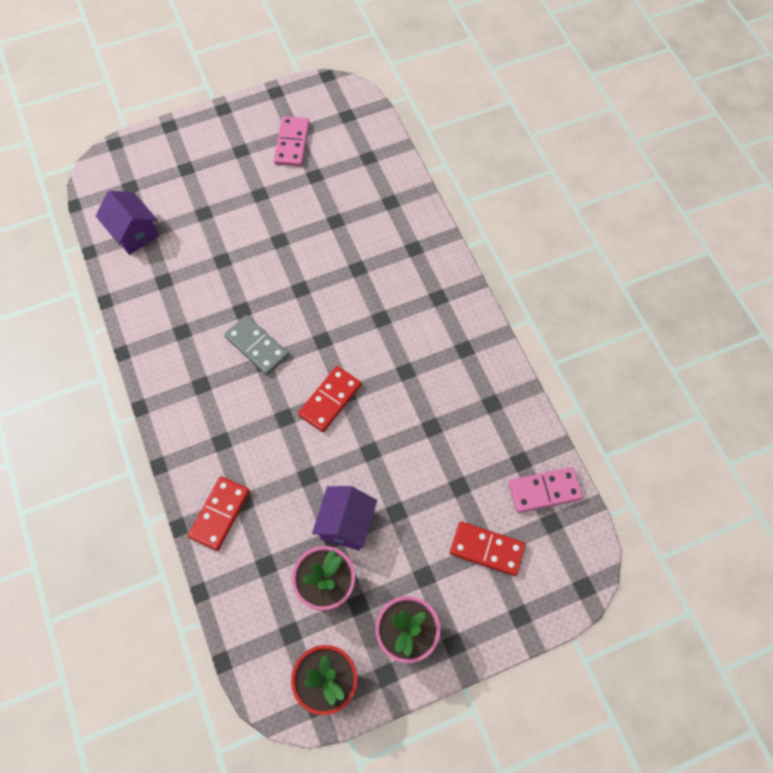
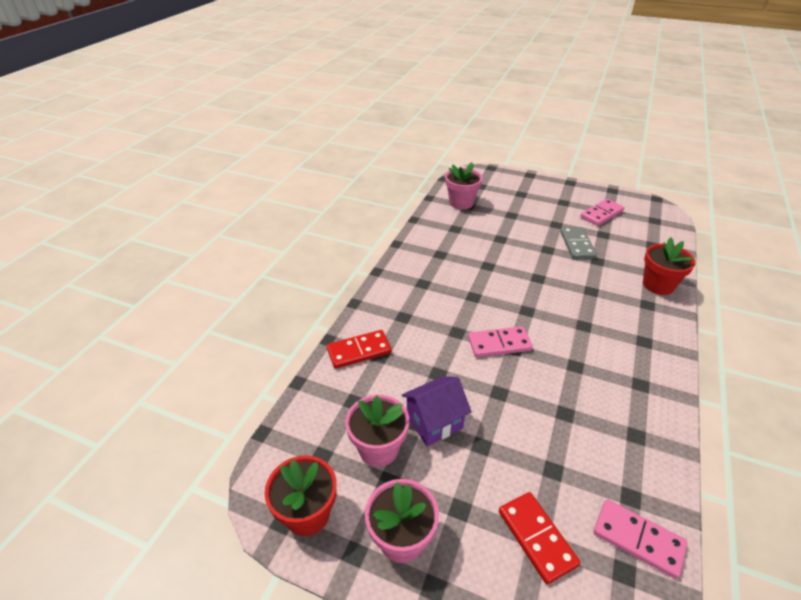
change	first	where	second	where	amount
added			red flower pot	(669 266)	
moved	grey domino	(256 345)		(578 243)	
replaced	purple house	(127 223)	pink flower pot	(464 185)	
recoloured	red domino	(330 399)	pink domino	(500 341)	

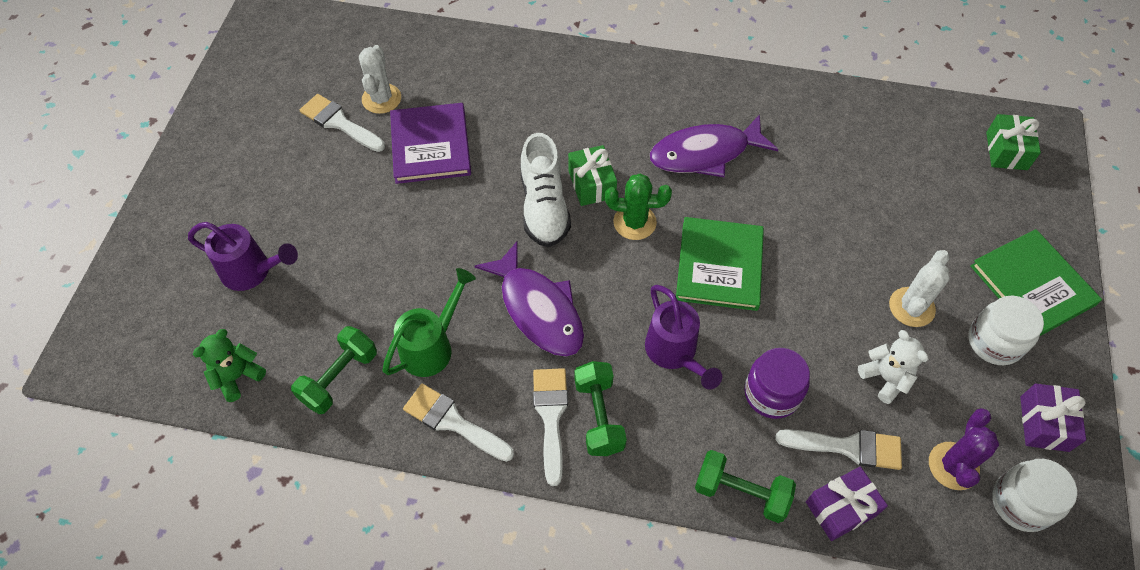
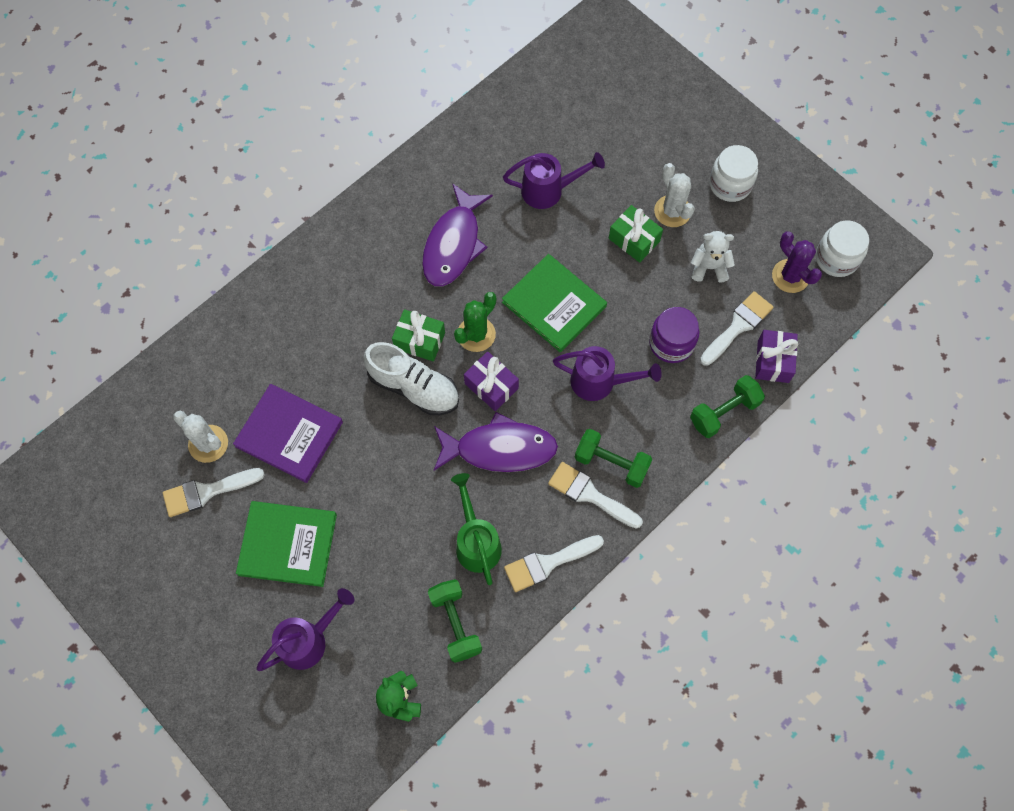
change	first	where	second	where	amount
added			purple watering can	(554 180)	
moved	green book	(1036 282)		(286 544)	
moved	green gift	(1013 142)		(636 234)	
moved	purple gift	(1053 418)		(491 381)	

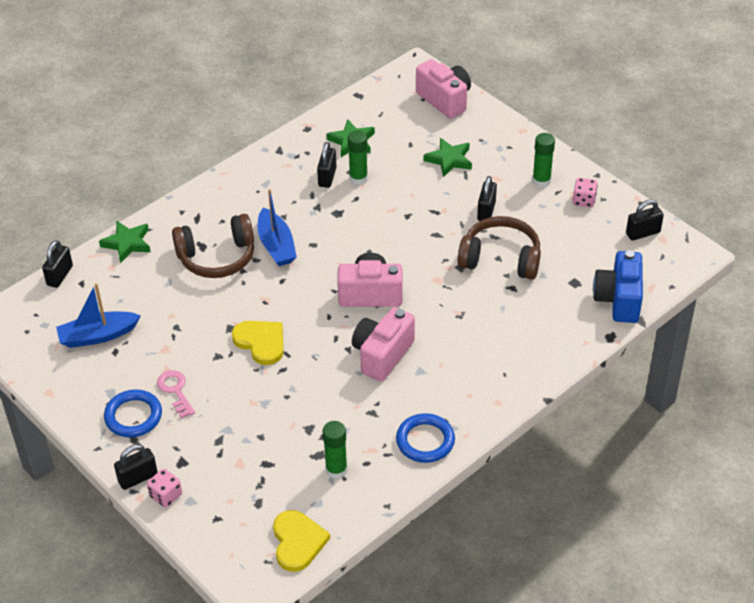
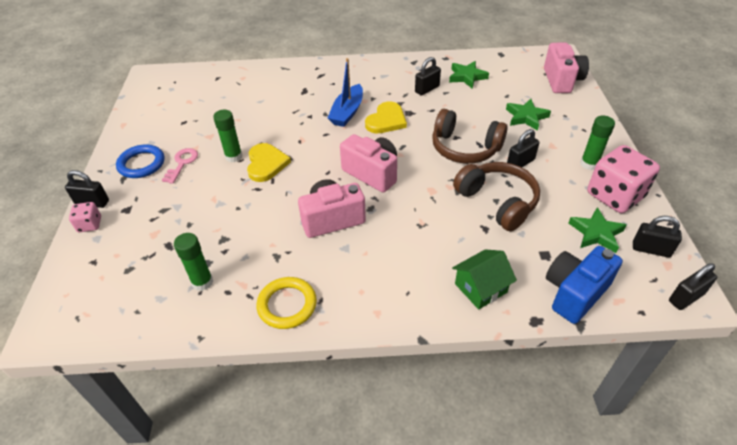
change	first	where	second	where	amount
removed	blue boat	(98 315)			
added			green house	(484 279)	
moved	black padlock	(57 264)		(693 286)	
moved	green star	(124 242)		(598 230)	
moved	brown headphones	(213 246)		(470 136)	
moved	yellow heart	(301 541)		(386 117)	
moved	green glue stick	(358 157)		(228 136)	
recoloured	blue ring	(425 438)	yellow ring	(287 303)	
resized	pink dice	(585 193)		(623 179)	x2.07

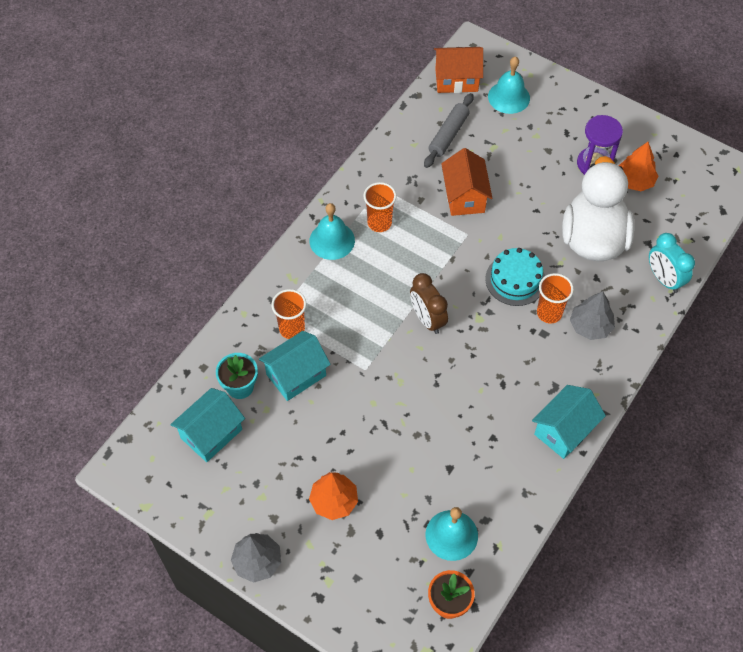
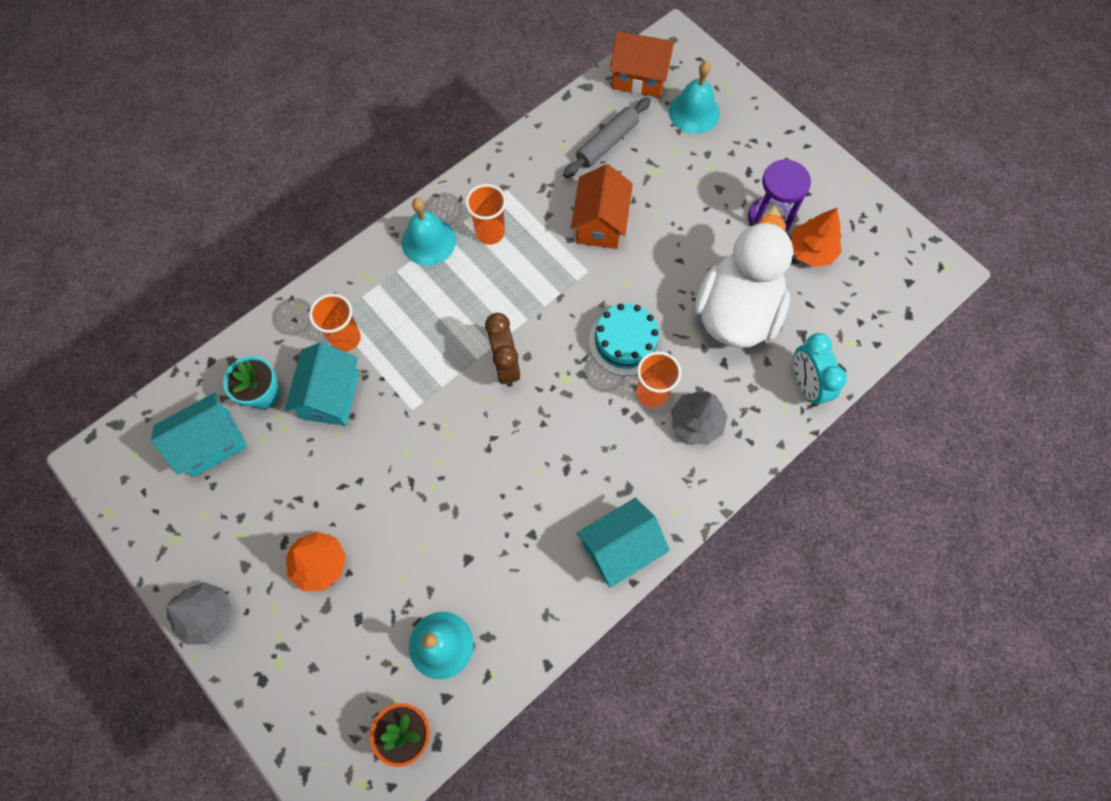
change	first	where	second	where	amount
turned	turquoise house	(295 366)		(322 384)	60 degrees counterclockwise

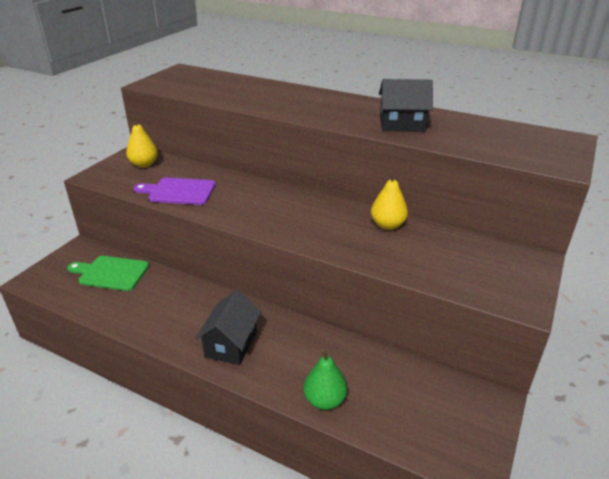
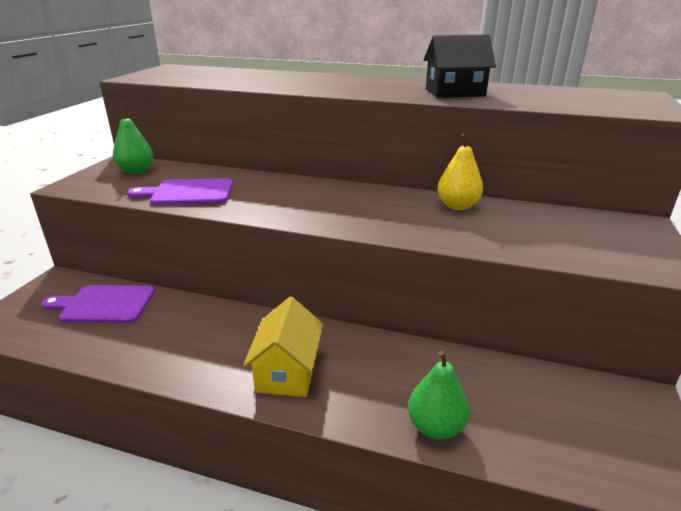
change	first	where	second	where	amount
recoloured	green cutting board	(108 273)	purple cutting board	(98 304)	
recoloured	yellow pear	(142 142)	green pear	(133 141)	
recoloured	black house	(228 327)	yellow house	(283 347)	

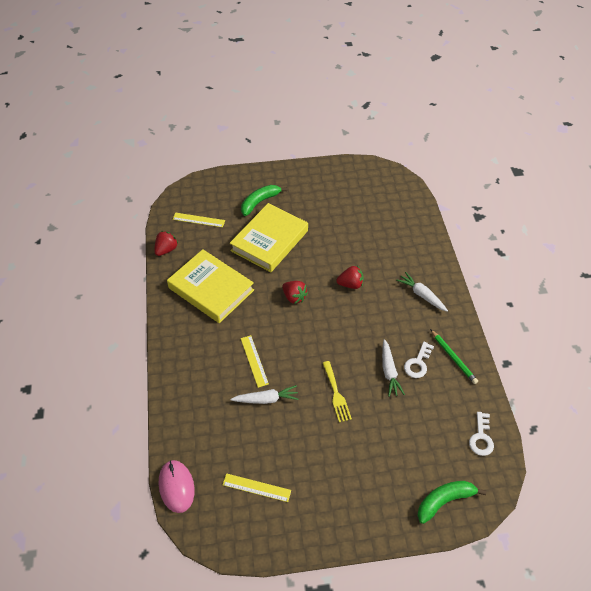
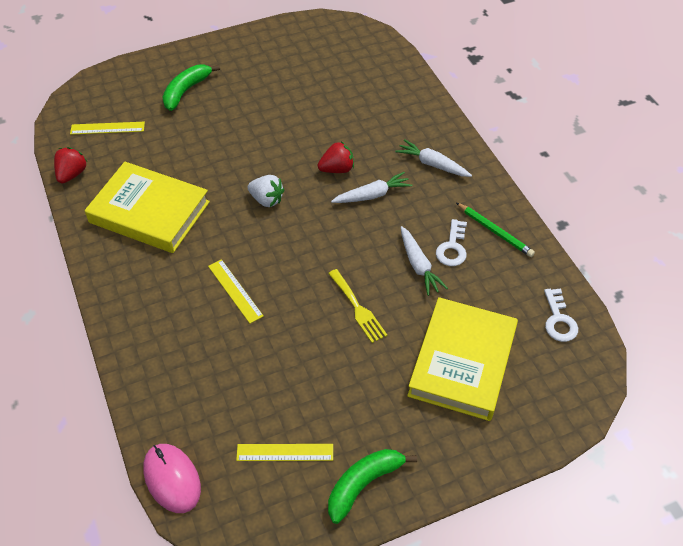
change	first	where	second	where	amount
moved	yellow book	(269 237)		(462 359)	
moved	white carrot	(264 394)		(371 187)	
moved	green banana	(451 502)		(372 486)	
recoloured	red strawberry	(295 292)	white strawberry	(265 191)	

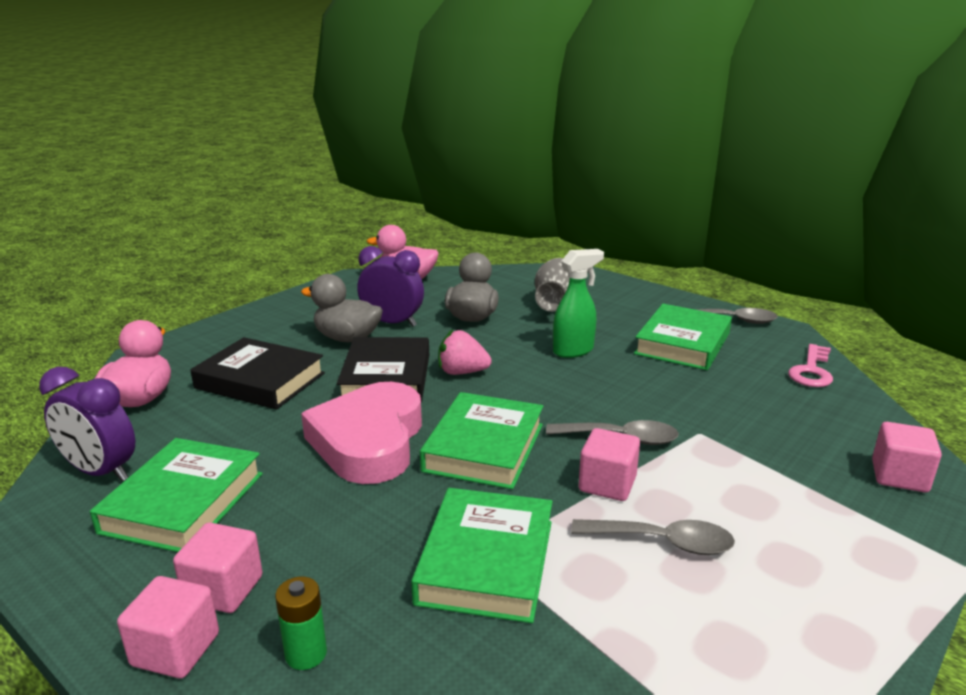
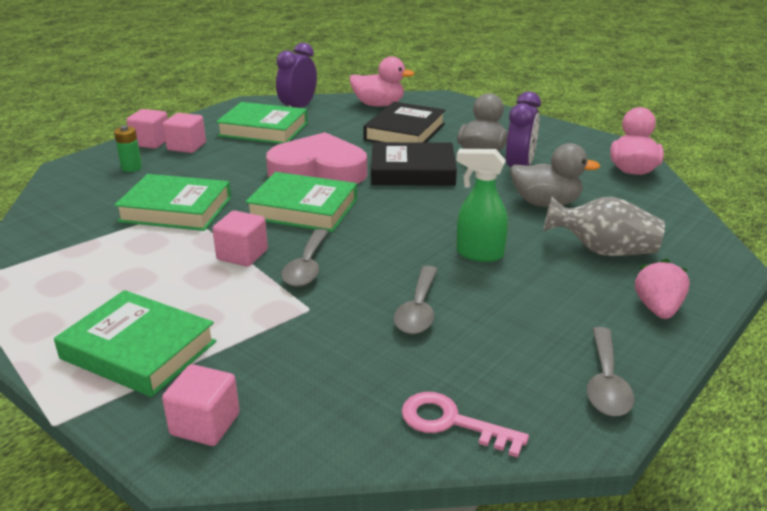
change	first	where	second	where	amount
moved	pink strawberry	(465 352)		(662 289)	
moved	grey spoon	(653 537)		(416 300)	
moved	green book	(683 337)		(135 343)	
turned	green spray bottle	(578 303)		(482 205)	135 degrees clockwise

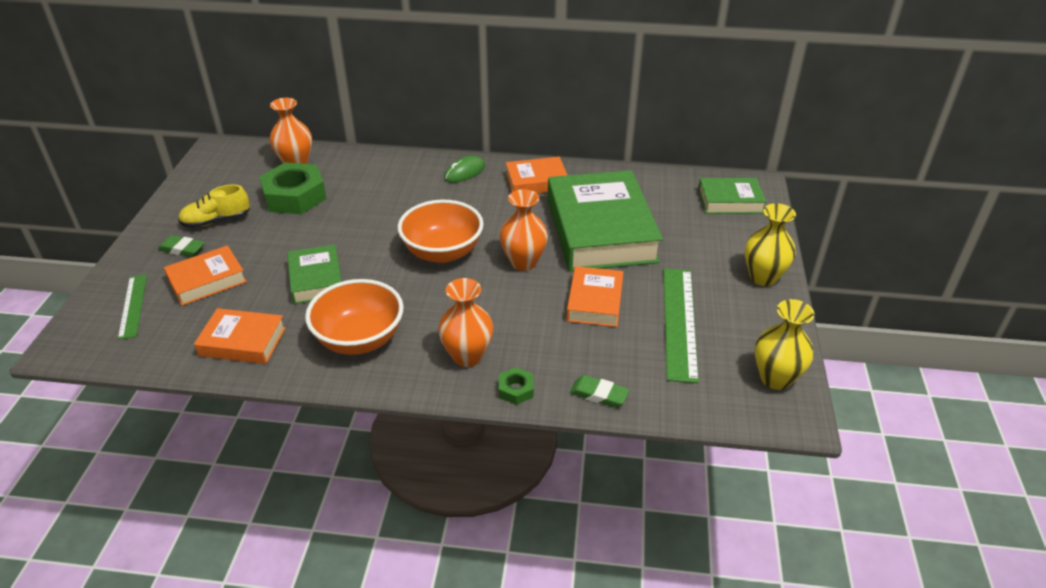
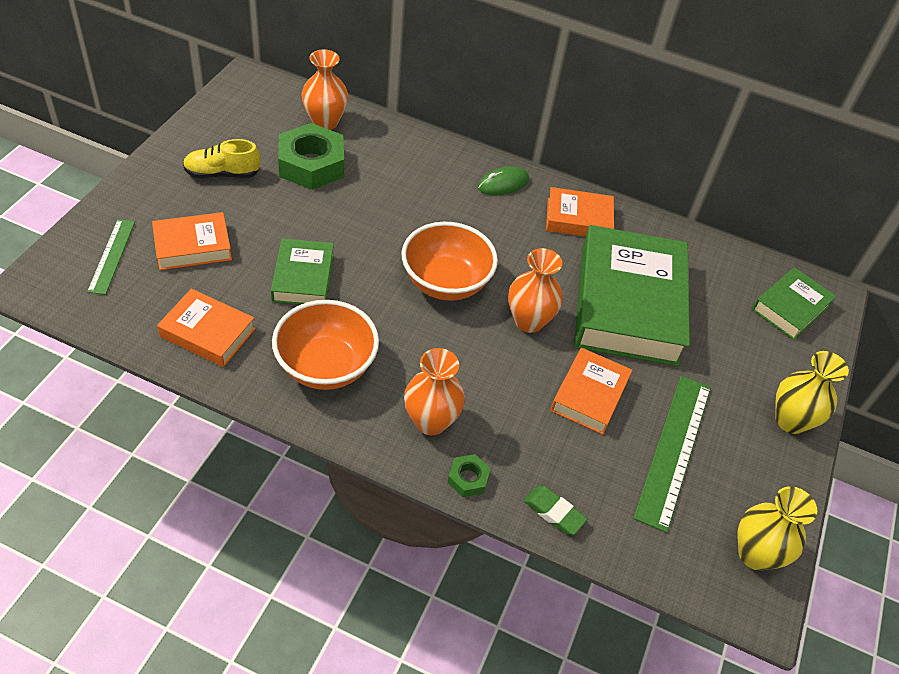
change	first	where	second	where	amount
removed	green eraser	(181 246)			
turned	green book	(732 196)		(794 303)	60 degrees counterclockwise

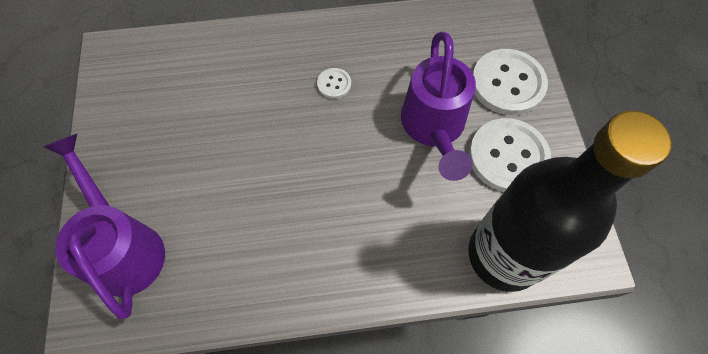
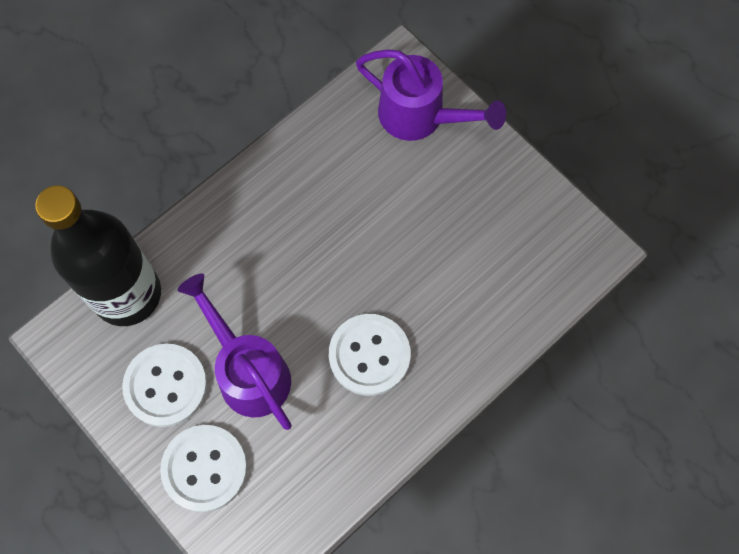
change	first	where	second	where	amount
resized	white button	(334 83)		(370 355)	x2.14

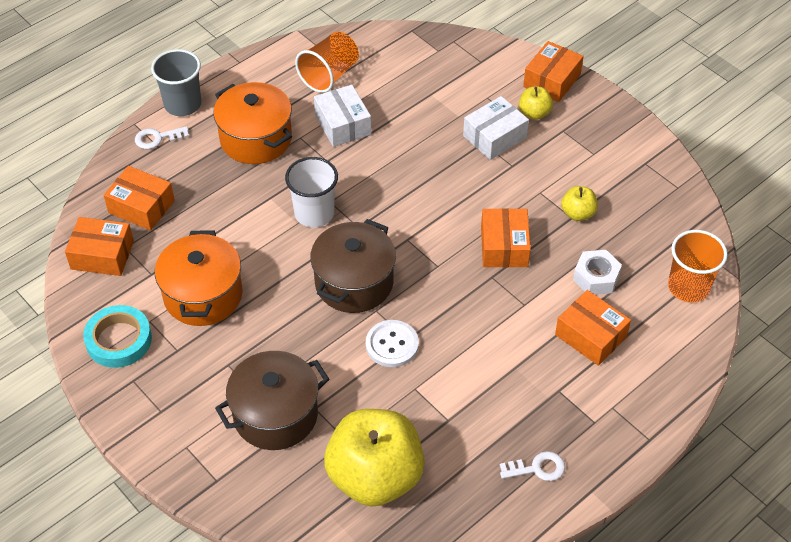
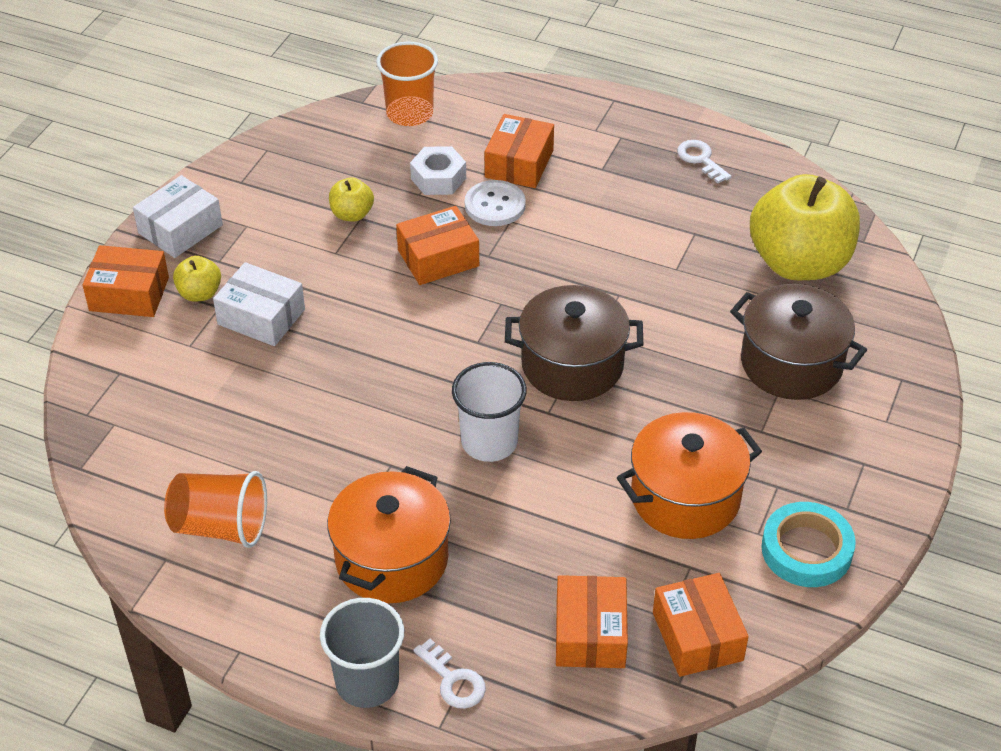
change	first	where	second	where	amount
moved	white box	(342 116)		(178 216)	
moved	white button	(392 343)		(495 203)	

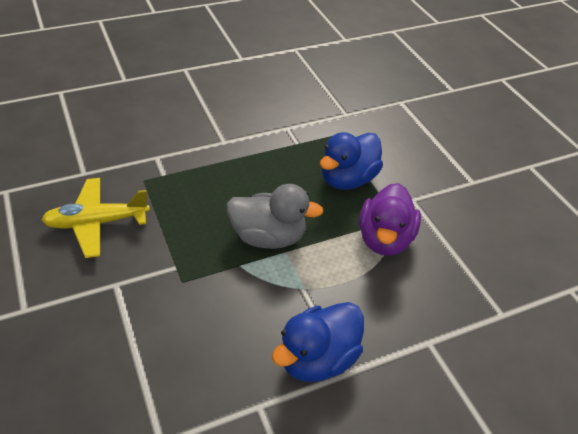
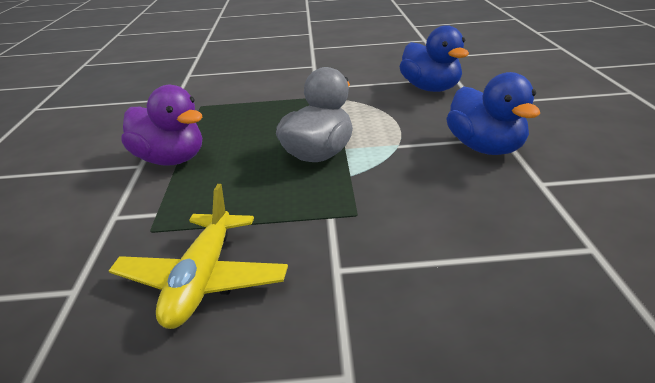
change	first	where	second	where	amount
moved	blue duck	(351 161)		(434 58)	
moved	purple duck	(390 219)		(161 125)	

